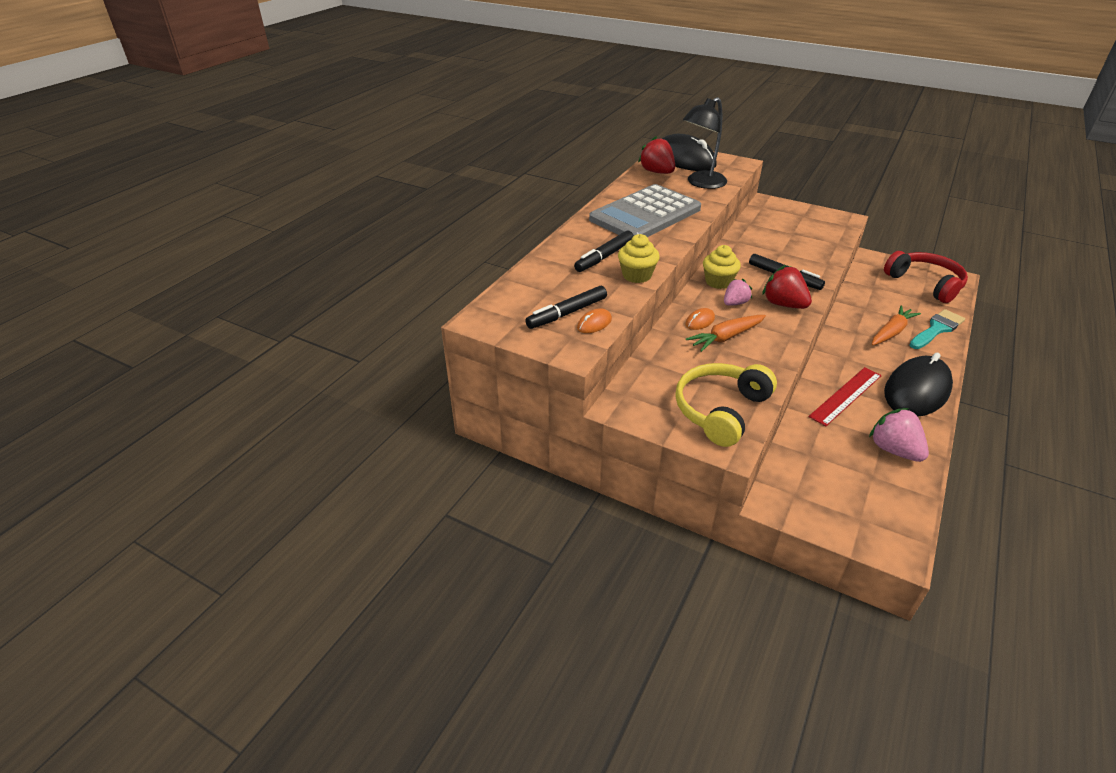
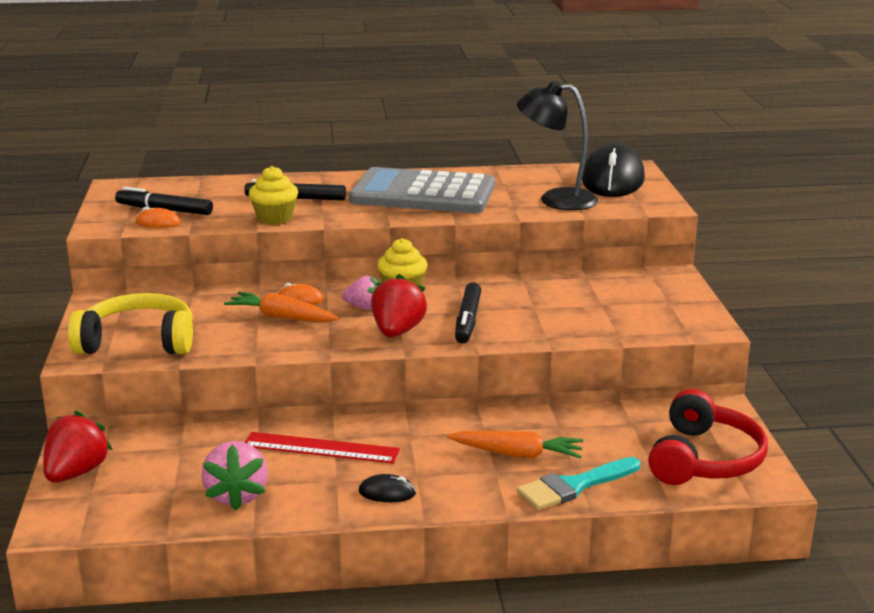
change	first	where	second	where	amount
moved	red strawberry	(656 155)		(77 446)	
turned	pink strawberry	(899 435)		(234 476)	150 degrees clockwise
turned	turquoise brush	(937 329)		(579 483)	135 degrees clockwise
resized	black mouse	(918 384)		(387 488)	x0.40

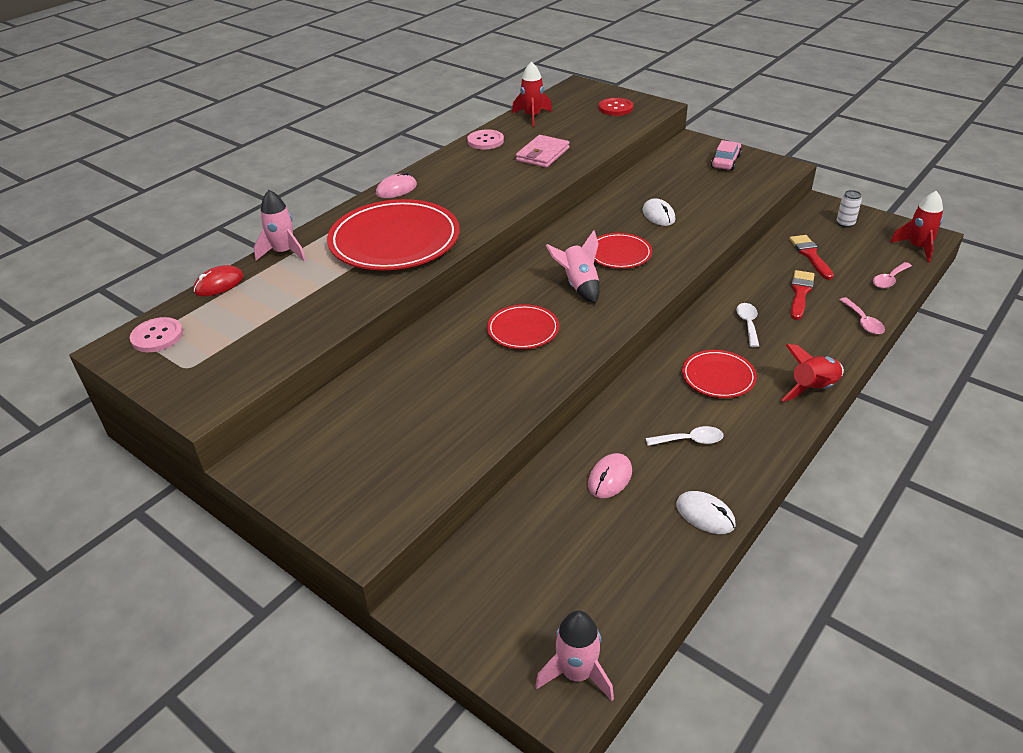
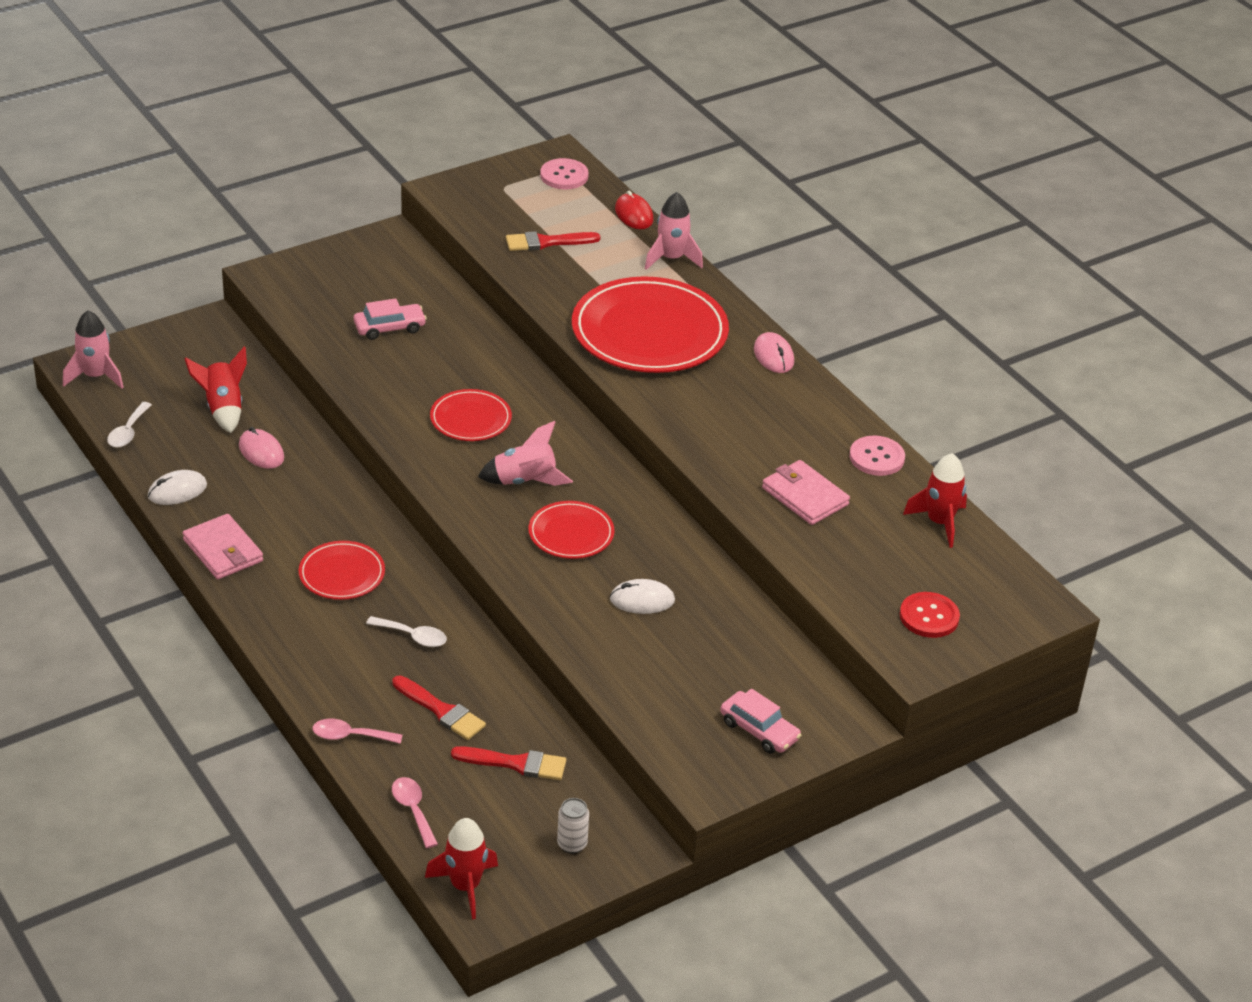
change	first	where	second	where	amount
added			pink wallet	(222 546)	
added			pink car	(390 319)	
added			red brush	(553 241)	
moved	white spoon	(684 436)		(129 425)	
moved	red rocket	(812 373)		(216 390)	

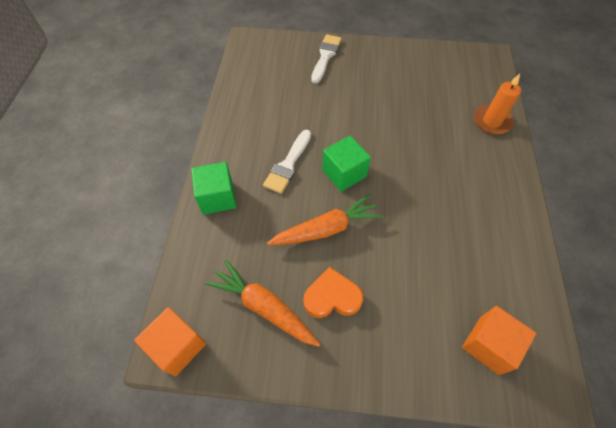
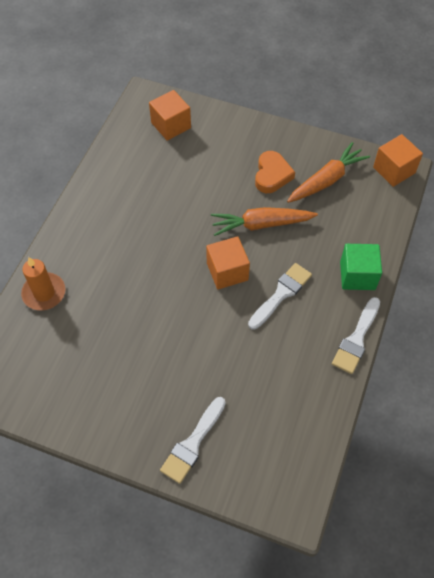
change	first	where	second	where	amount
added			white brush	(356 335)	
recoloured	green cube	(346 164)	orange cube	(228 262)	
turned	orange carrot	(262 303)		(328 172)	90 degrees counterclockwise
turned	orange heart	(333 292)		(275 172)	90 degrees counterclockwise

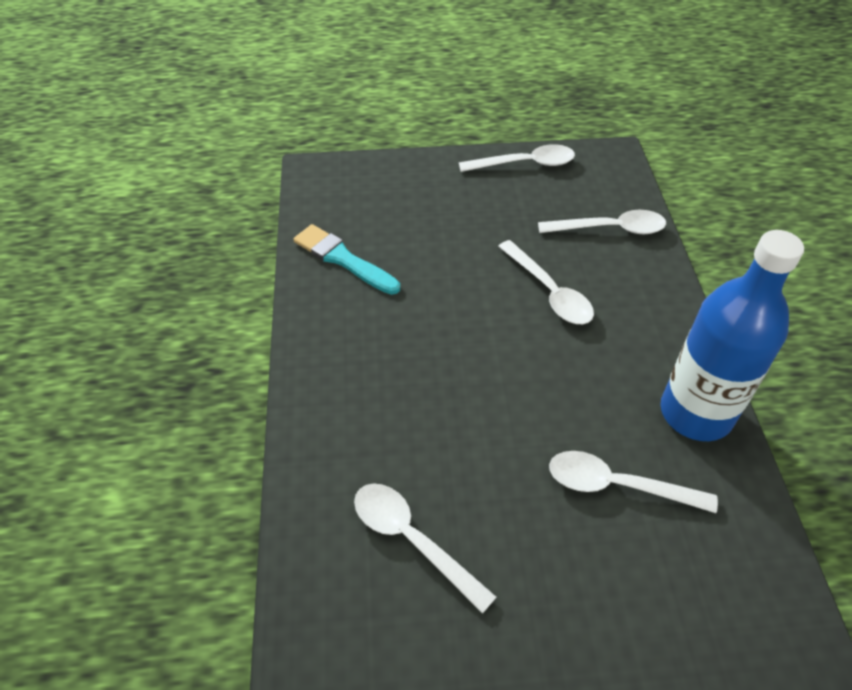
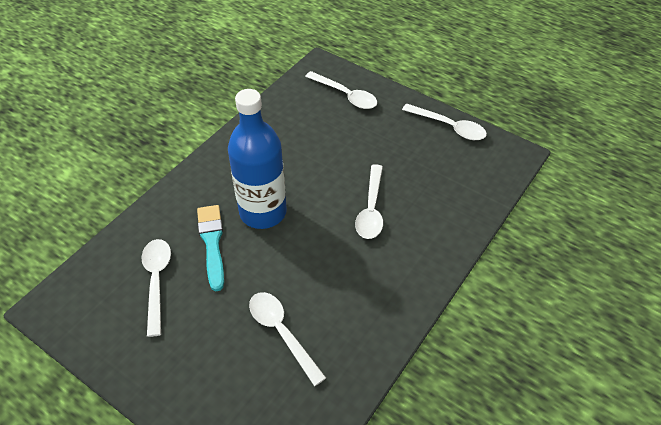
change	first	where	second	where	amount
moved	turquoise brush	(346 259)		(210 248)	
moved	white spoon	(602 222)		(341 90)	
moved	blue bottle	(732 335)		(257 159)	

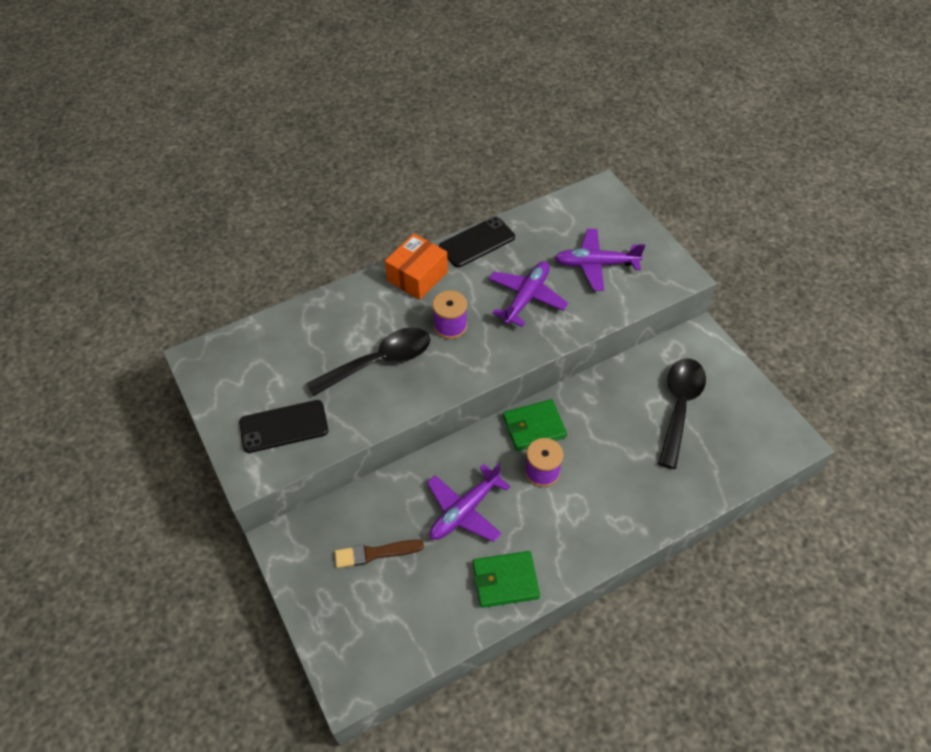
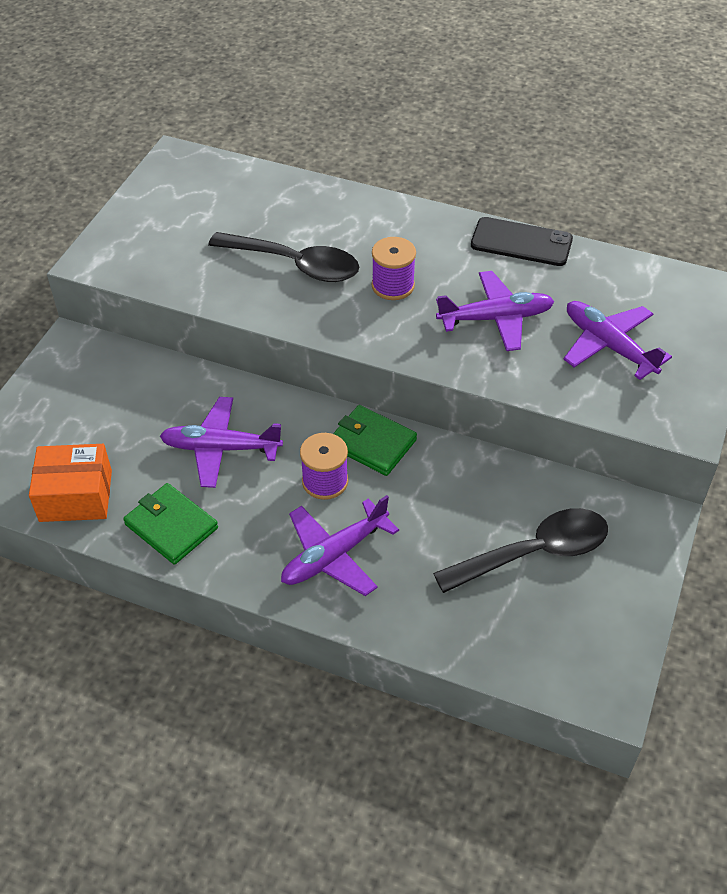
change	first	where	second	where	amount
removed	black phone	(283 426)			
removed	brown brush	(379 554)			
added			purple plane	(340 545)	
moved	orange box	(416 266)		(70 483)	

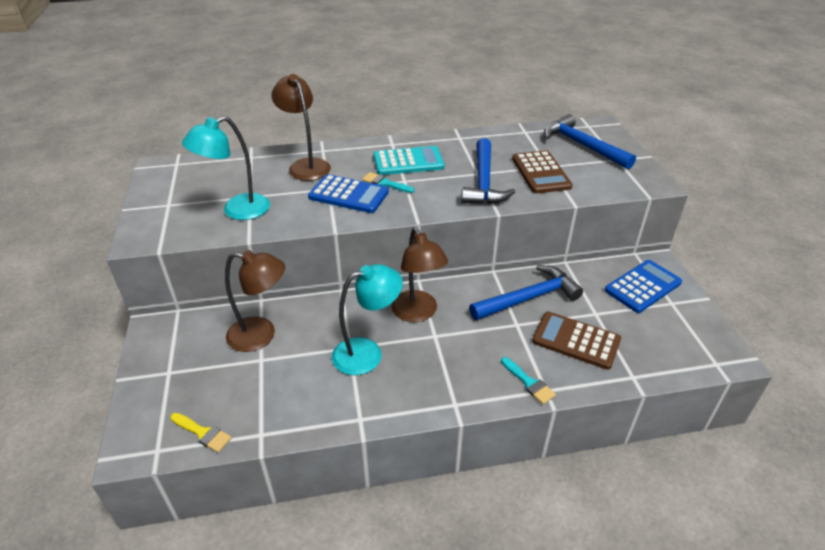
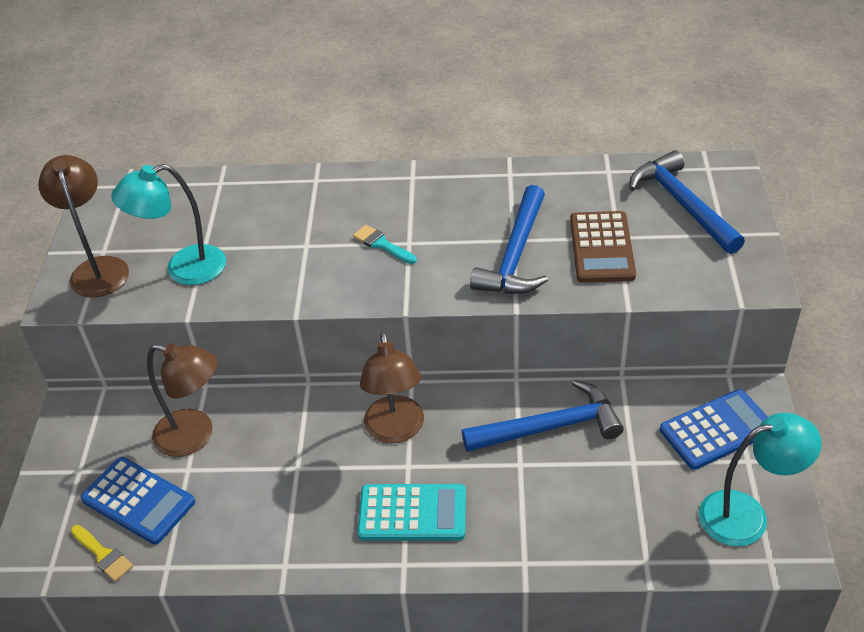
change	first	where	second	where	amount
removed	turquoise brush	(528 380)			
removed	brown calculator	(576 341)			
moved	brown lamp	(301 127)		(83 226)	
moved	blue calculator	(348 193)		(138 501)	
moved	turquoise lamp	(367 319)		(760 479)	
moved	turquoise calculator	(408 160)		(411 512)	

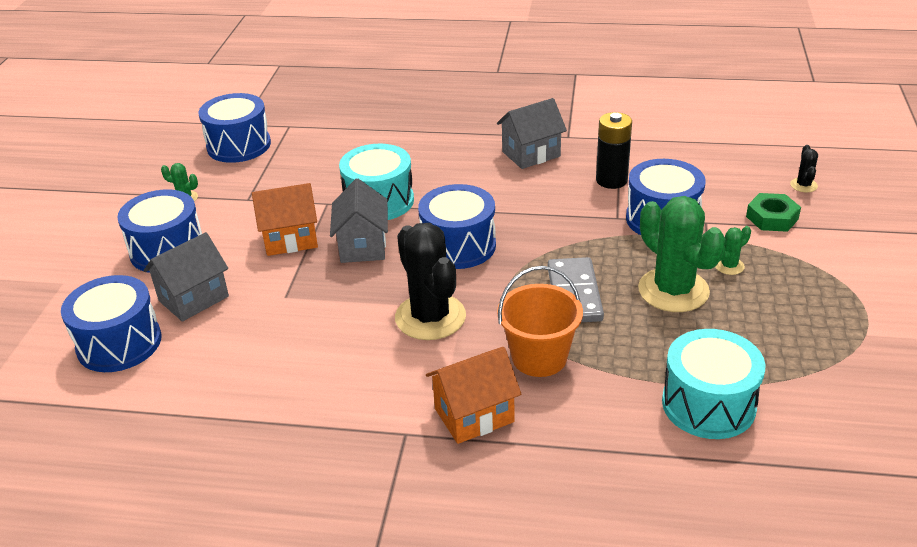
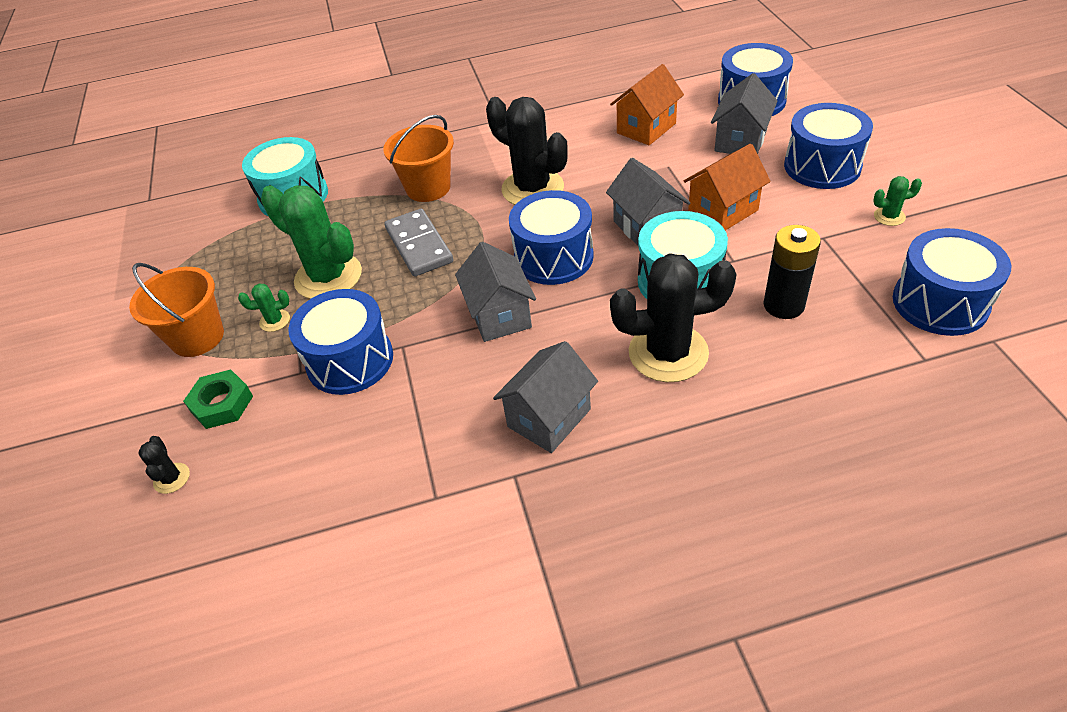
change	first	where	second	where	amount
added			orange bucket	(176 310)	
added			grey house	(495 292)	
added			black cactus	(673 317)	
moved	orange house	(473 395)		(647 104)	
moved	black battery	(614 150)		(792 272)	
turned	green cactus	(733 250)		(264 308)	45 degrees clockwise

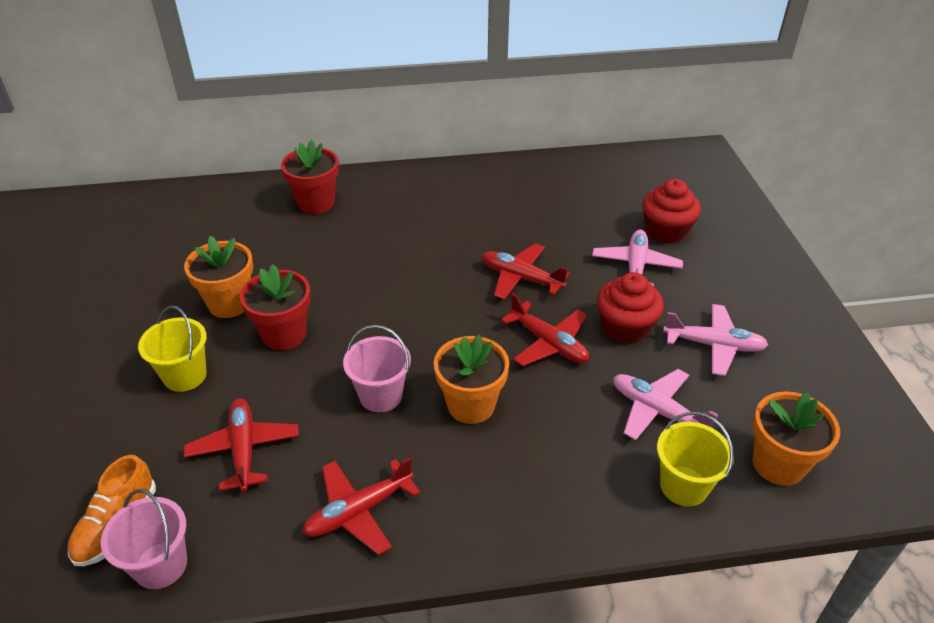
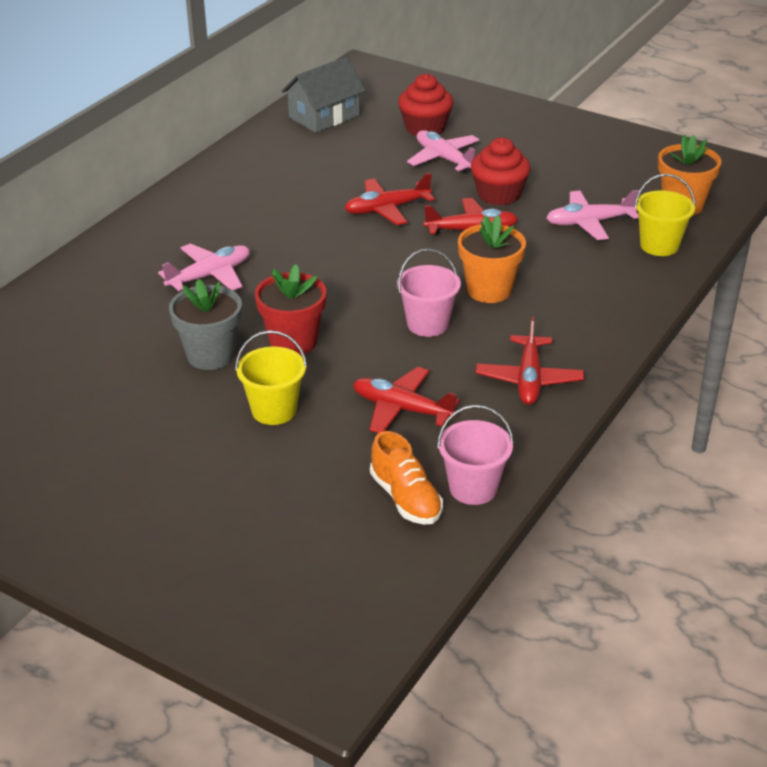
change	first	where	second	where	amount
removed	red flower pot	(310 177)			
added			grey house	(323 95)	
moved	pink plane	(716 340)		(204 267)	
recoloured	orange flower pot	(218 277)	grey flower pot	(205 324)	

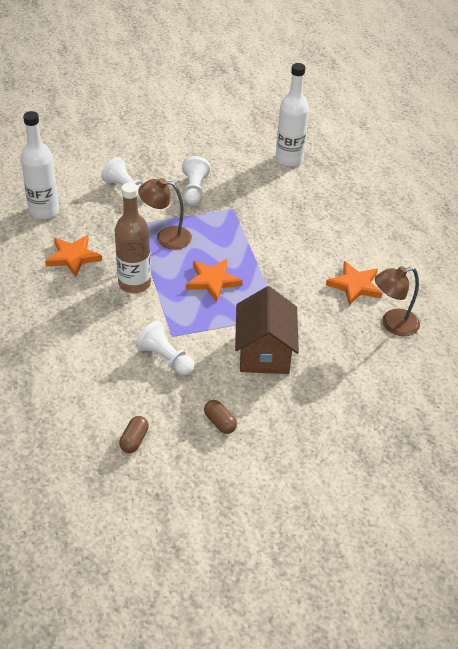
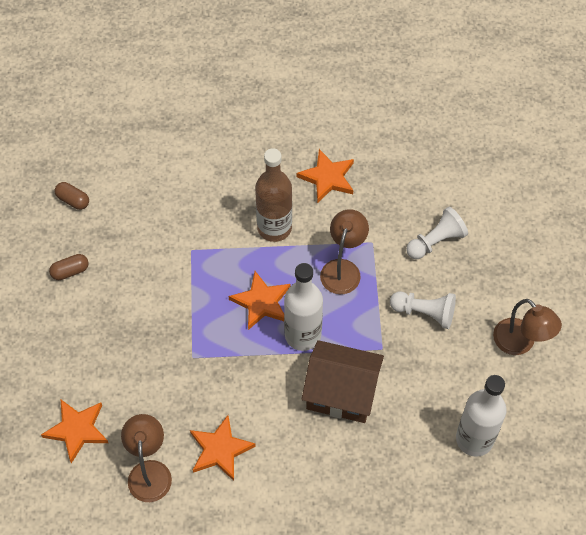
change	first	where	second	where	amount
removed	white pawn	(165 348)			
added			orange star	(74 431)	
added			brown lamp	(527 327)	
moved	white bottle	(40 165)		(303 307)	
moved	brown house	(267 330)		(343 381)	

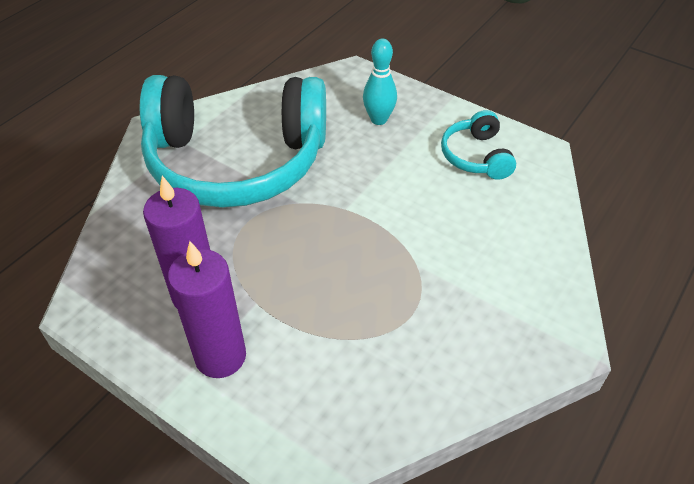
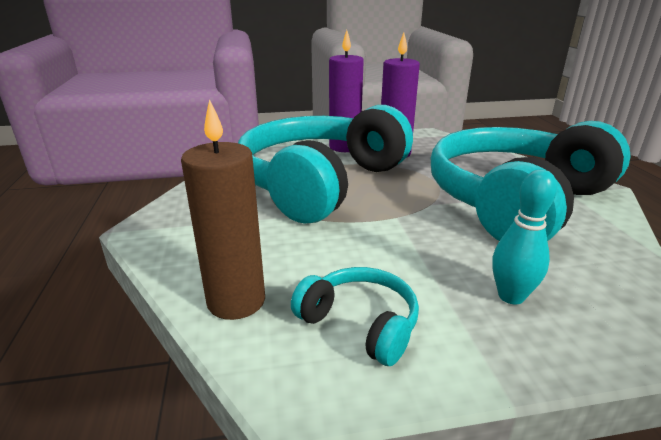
change	first	where	second	where	amount
added			brown candle	(223 209)	
added			turquoise headphones	(325 164)	

